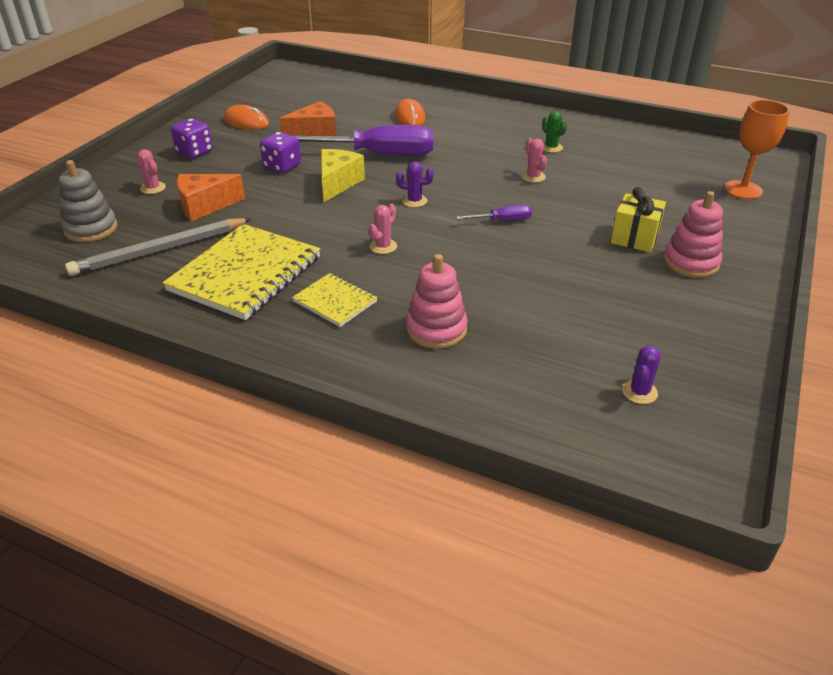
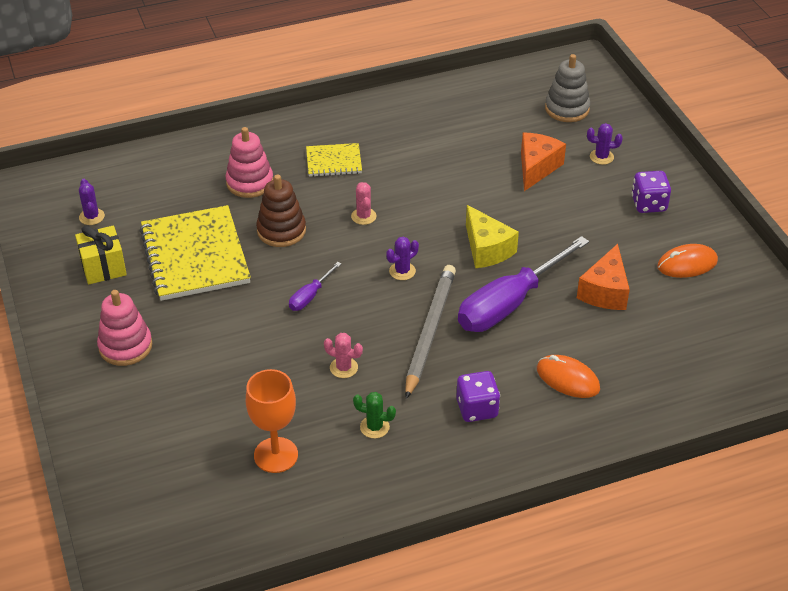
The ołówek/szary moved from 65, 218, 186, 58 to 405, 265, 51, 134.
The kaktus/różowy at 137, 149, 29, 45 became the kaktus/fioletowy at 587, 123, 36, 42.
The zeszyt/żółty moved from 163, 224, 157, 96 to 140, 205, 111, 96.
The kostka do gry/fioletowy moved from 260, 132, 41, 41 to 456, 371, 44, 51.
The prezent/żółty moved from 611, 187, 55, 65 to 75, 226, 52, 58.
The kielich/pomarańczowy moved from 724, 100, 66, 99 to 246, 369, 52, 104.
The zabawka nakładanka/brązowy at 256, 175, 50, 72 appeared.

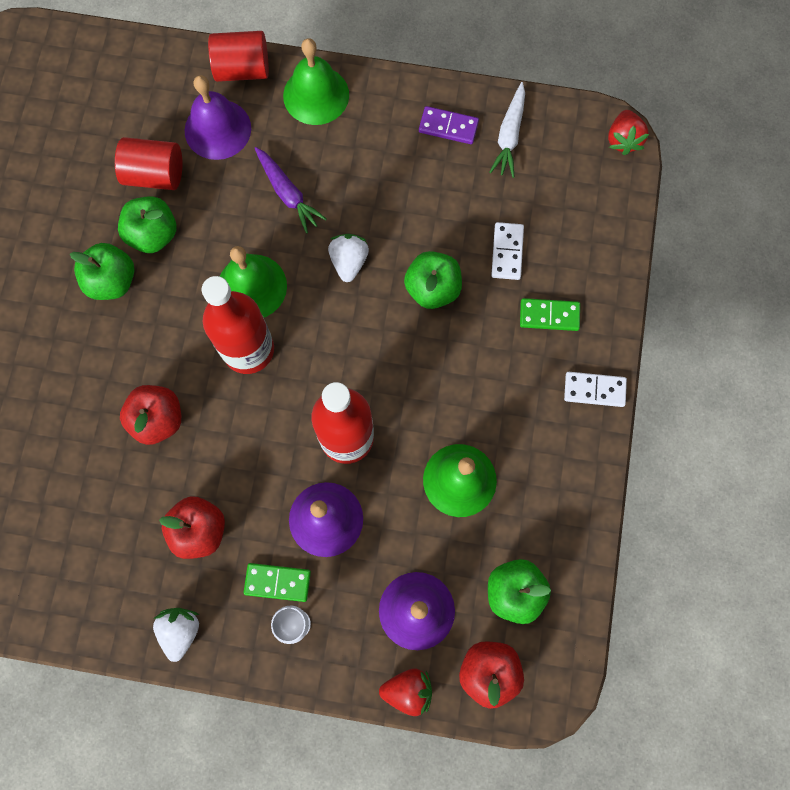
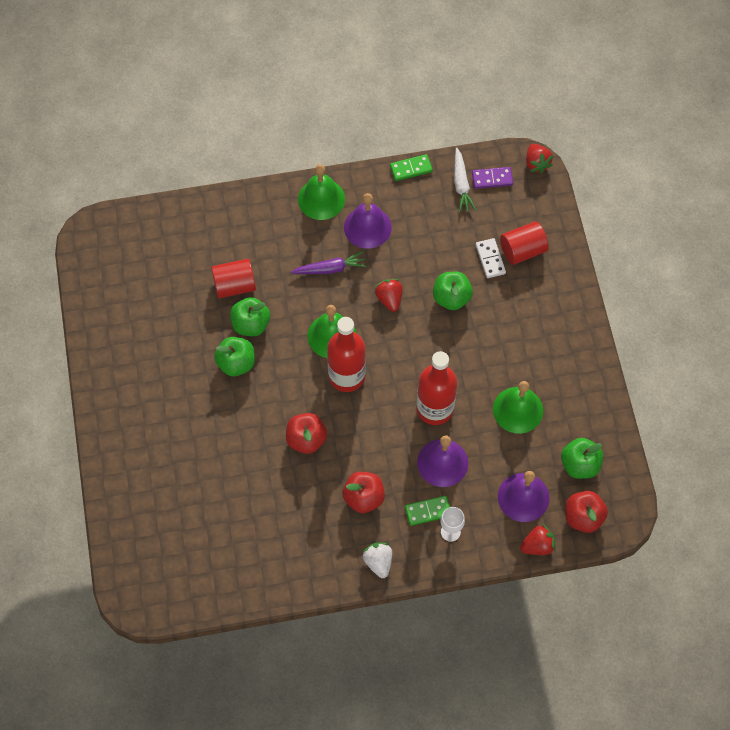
The dzwonek/fioletowy moved from 185, 75, 66, 85 to 344, 193, 48, 56.
The walec/czerwony moved from 208, 31, 61, 51 to 500, 221, 49, 44.
The marchewka/fioletowy at 255, 147, 72, 87 turned 45 degrees counterclockwise.
The truskawka/biały at 328, 234, 41, 48 became the truskawka/czerwony at 375, 279, 28, 33.
The kostka domina/fioletowy moved from 419, 106, 60, 38 to 472, 167, 41, 22.
The kostka domina/zielony moved from 520, 298, 60, 33 to 390, 154, 43, 27.
The kostka domina/biały at 564, 372, 63, 35 disappeared.

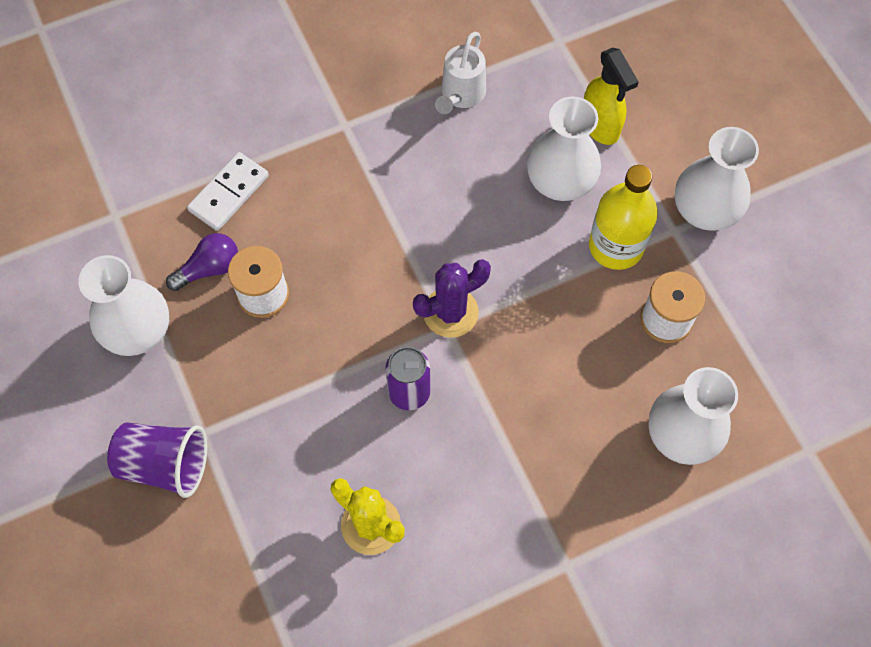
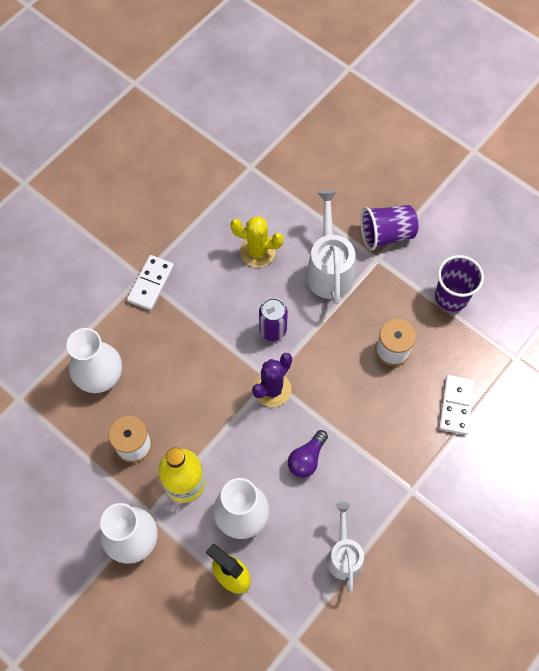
The wazon/biały at 78, 255, 91, 101 was replaced by the szklanka/fioletowy at 435, 255, 49, 56.
The żarówka/fioletowy moved from 166, 233, 72, 58 to 288, 430, 40, 48.
The kostka domina/biały at 127, 255, 47, 56 appeared.
The konewka/biały at 306, 190, 49, 114 appeared.

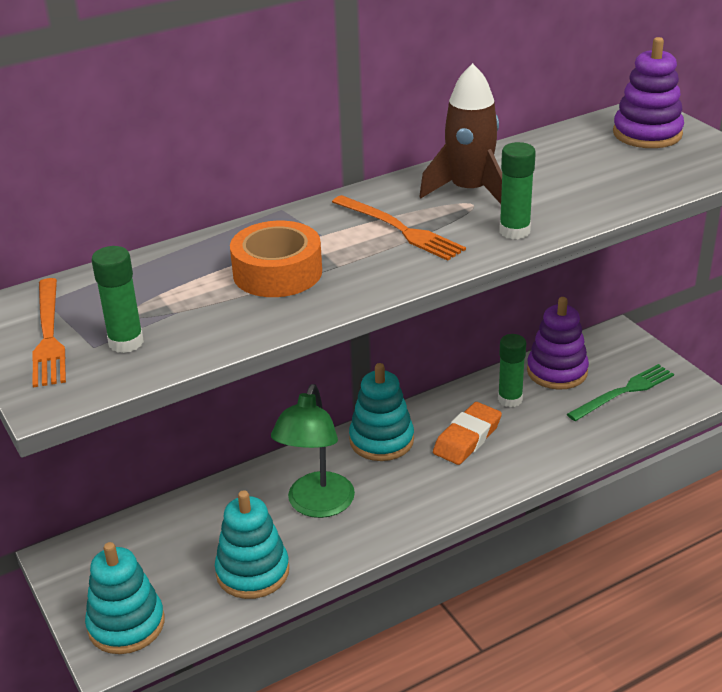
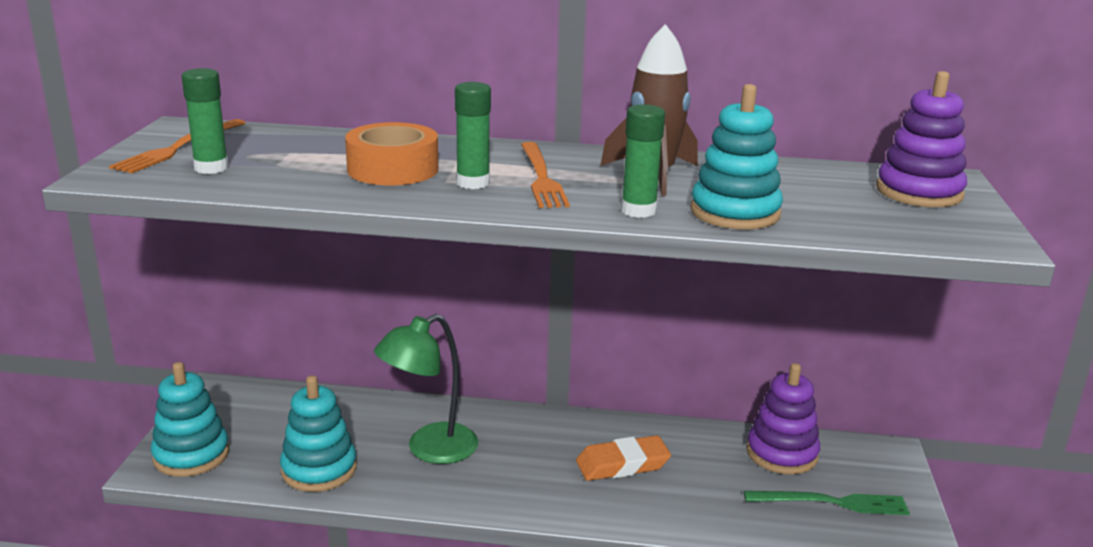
The zabawka nakładanka/turkusowy moved from 349, 363, 65, 98 to 690, 84, 93, 146.
The klej w sztyfcie/zielony moved from 498, 334, 28, 73 to 455, 82, 36, 107.

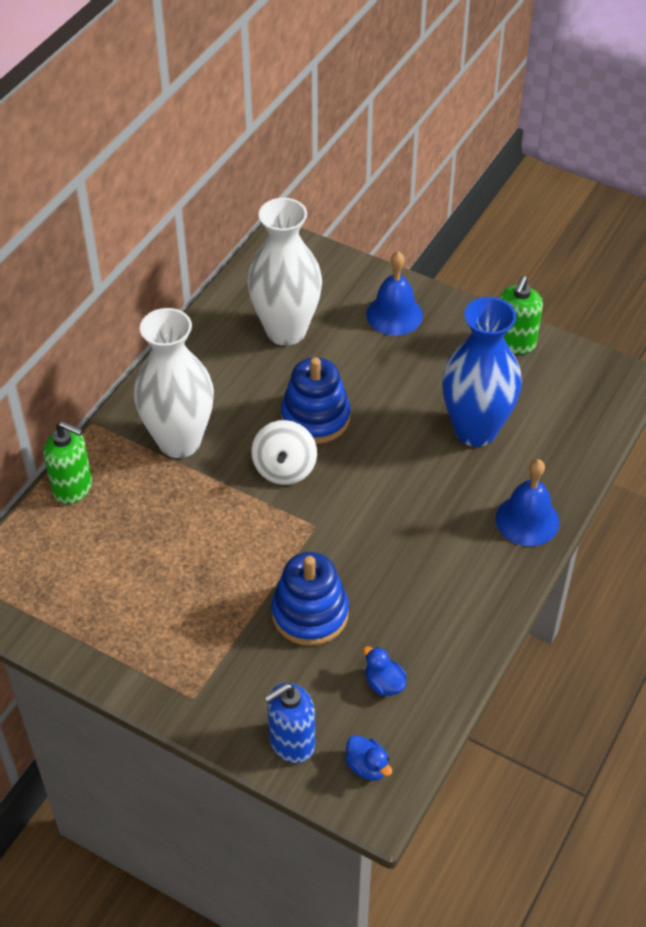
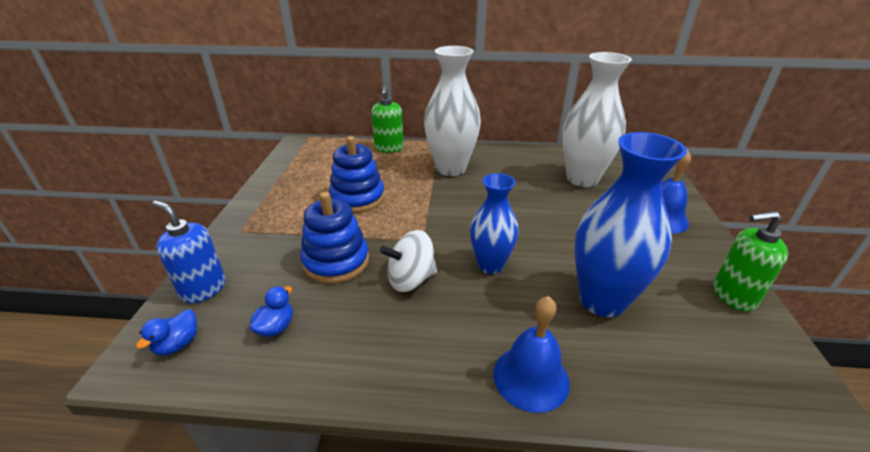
The bączek/biały moved from 251, 420, 66, 65 to 380, 230, 57, 62.
The zabawka nakładanka/niebieski moved from 281, 357, 70, 87 to 329, 136, 56, 77.
The wazon/niebieski at 470, 173, 49, 101 appeared.

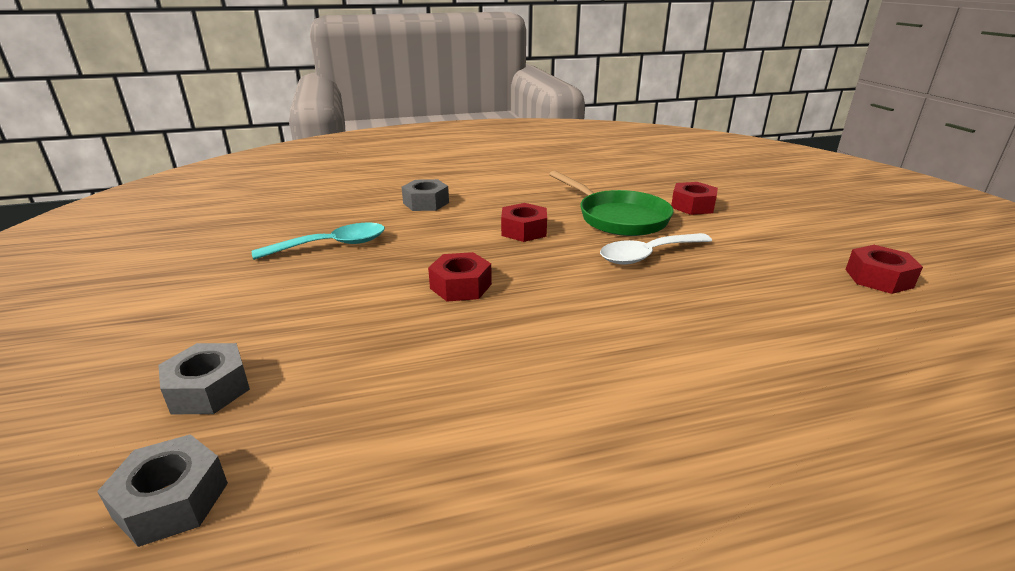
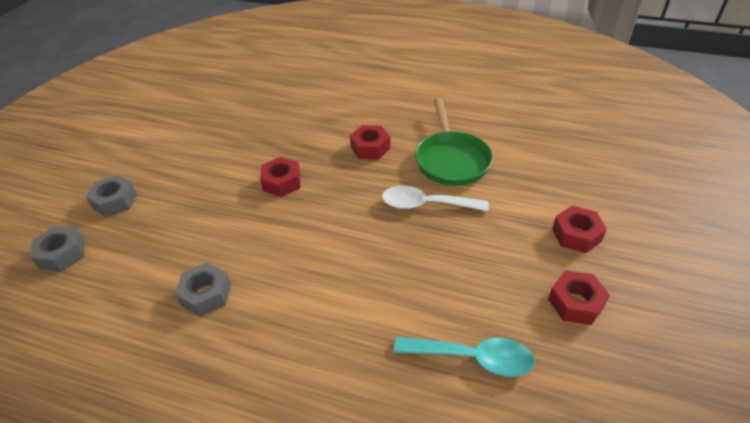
The łyżka/turkusowy moved from 252, 223, 133, 37 to 394, 337, 141, 40.
The nakrętka/szary moved from 402, 179, 47, 32 to 175, 262, 56, 55.
The nakrętka/czerwony moved from 671, 182, 47, 33 to 552, 206, 55, 47.

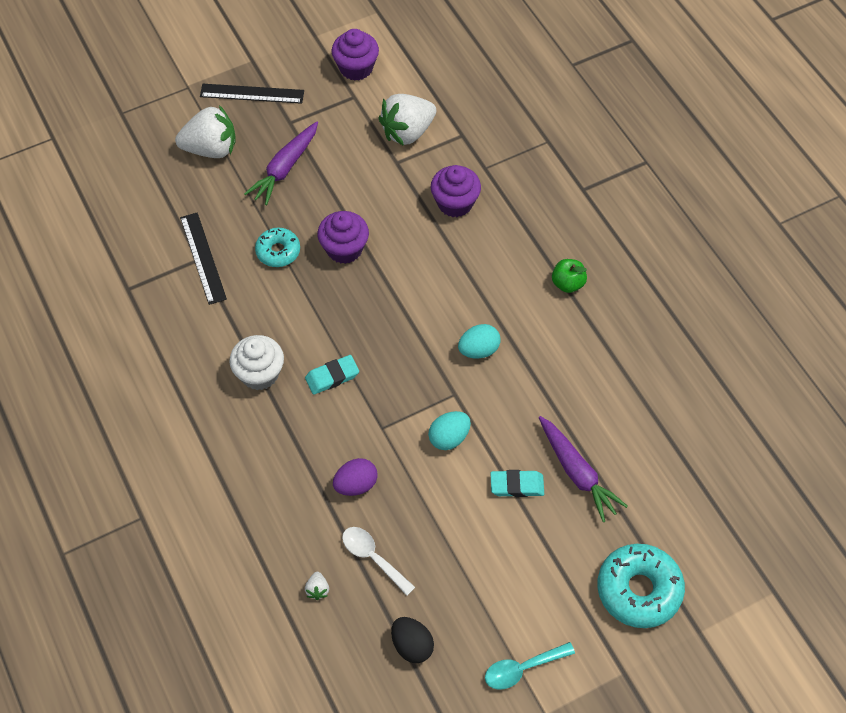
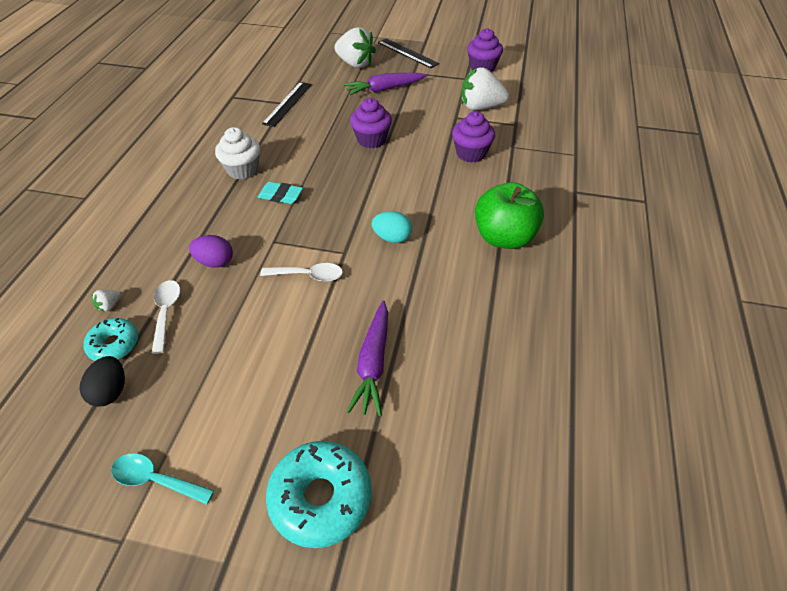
The donut/turkusowy moved from 255, 228, 45, 39 to 84, 318, 54, 43.
The jajko/turkusowy at 428, 411, 43, 39 was replaced by the łyżka/biały at 260, 263, 83, 19.
The gumka do mazania/turkusowy at 491, 470, 53, 27 disappeared.
The jabłko/zielony at 552, 259, 35, 34 changed to 2.00 times the size.

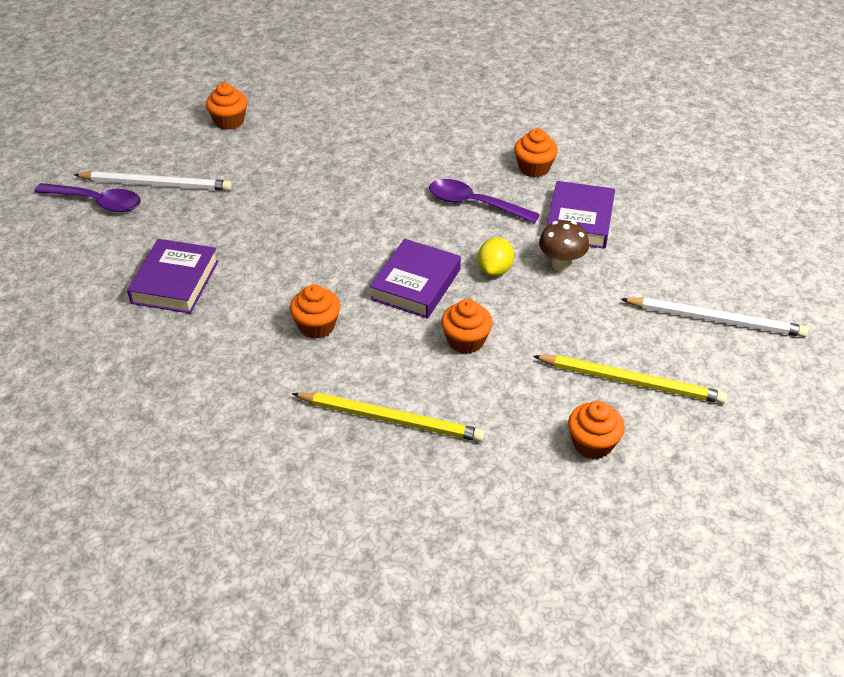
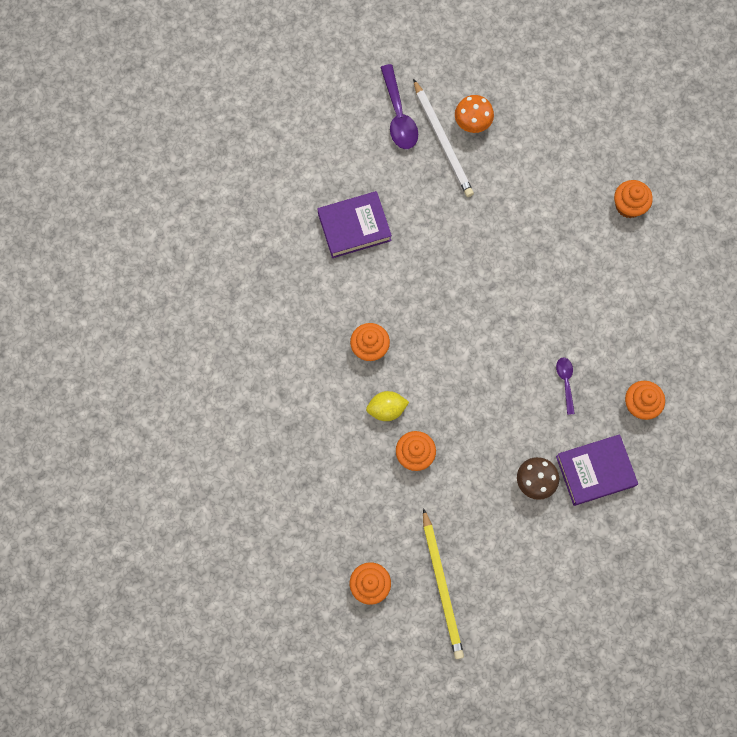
The muffinka/pomarańczowy moved from 206, 83, 41, 47 to 614, 180, 39, 38.
The ołówek/żółty at 292, 392, 193, 50 disappeared.
The książka/fioletowy at 370, 239, 91, 80 disappeared.
The łyżka/fioletowy at 429, 179, 111, 44 changed to 0.57 times the size.
The cytryna/żółty moved from 478, 237, 36, 39 to 366, 391, 43, 30.
The ołówek/biały at 621, 297, 188, 40 disappeared.
The grzyb/pomarańczowy at 455, 95, 39, 38 appeared.

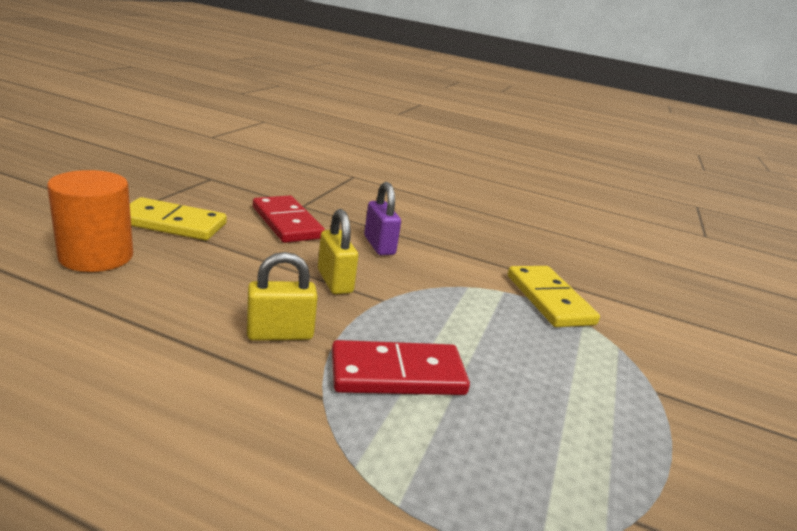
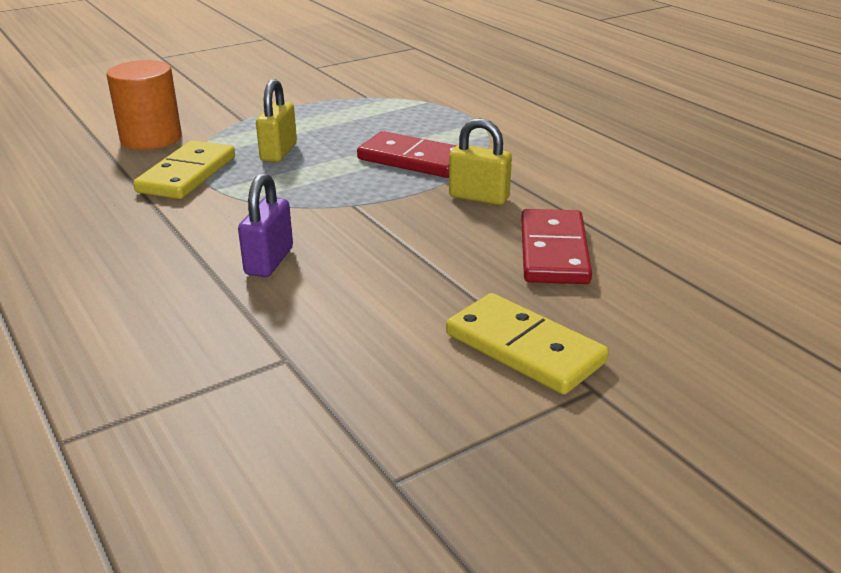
The walec/pomarańczowy moved from 47, 170, 86, 102 to 107, 60, 75, 90.
The kostka domina/czerwony moved from 253, 196, 72, 47 to 521, 209, 71, 75.
The kłódka/żółty moved from 318, 209, 40, 85 to 256, 79, 41, 83.

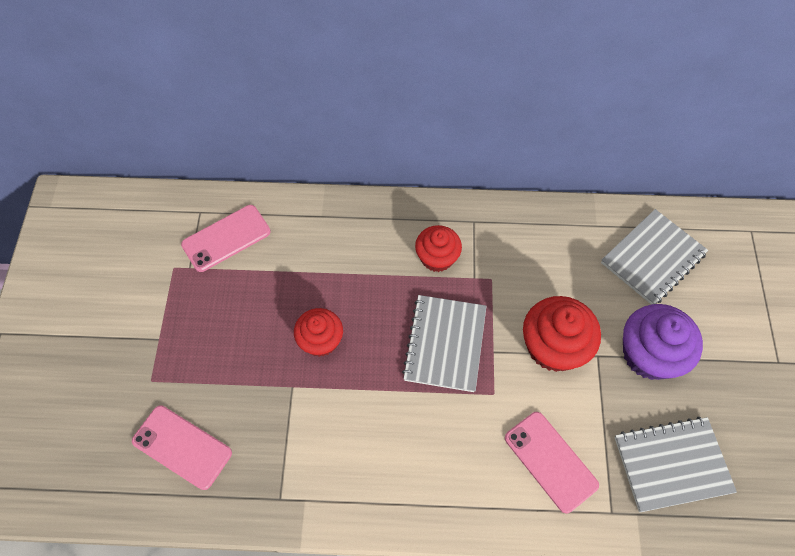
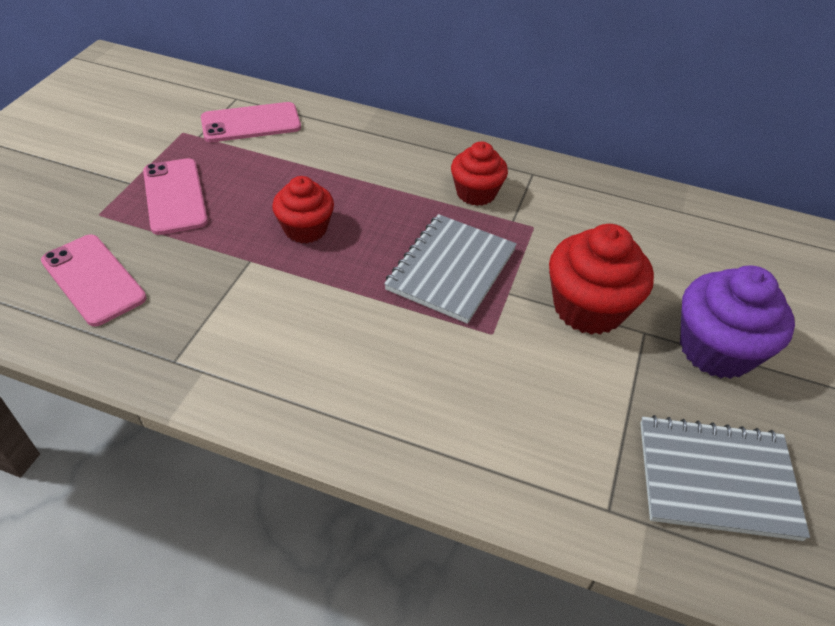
The telefon/różowy moved from 505, 412, 94, 101 to 143, 158, 65, 77.
The zeszyt/szary at 601, 209, 107, 96 disappeared.

